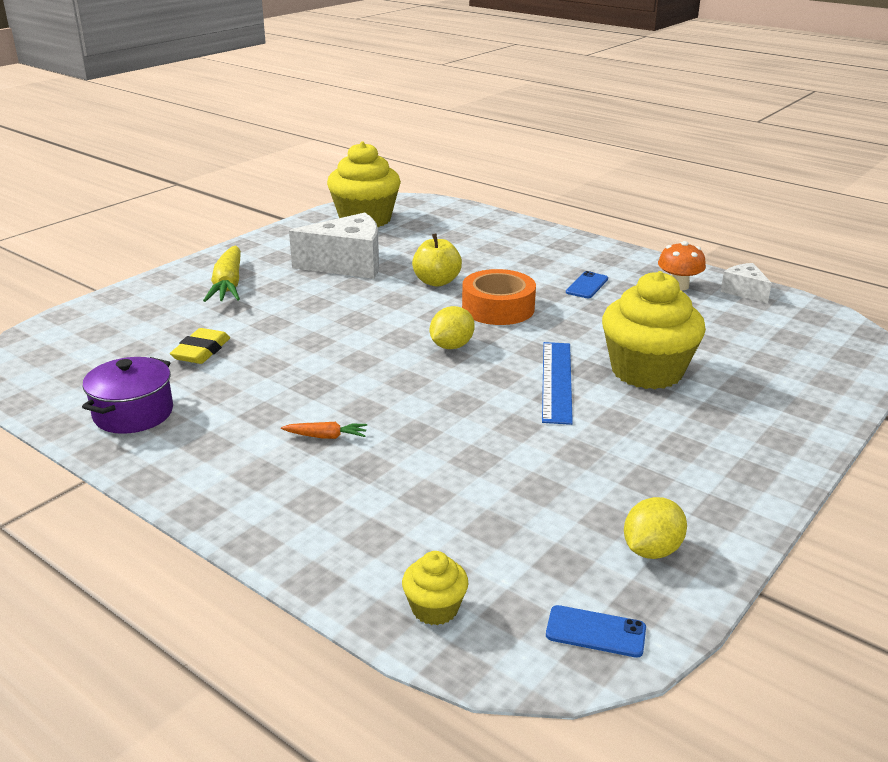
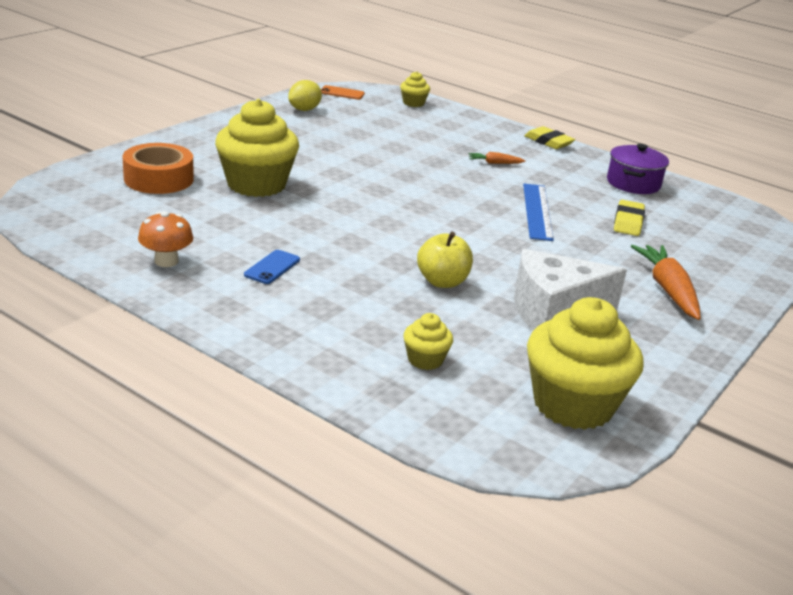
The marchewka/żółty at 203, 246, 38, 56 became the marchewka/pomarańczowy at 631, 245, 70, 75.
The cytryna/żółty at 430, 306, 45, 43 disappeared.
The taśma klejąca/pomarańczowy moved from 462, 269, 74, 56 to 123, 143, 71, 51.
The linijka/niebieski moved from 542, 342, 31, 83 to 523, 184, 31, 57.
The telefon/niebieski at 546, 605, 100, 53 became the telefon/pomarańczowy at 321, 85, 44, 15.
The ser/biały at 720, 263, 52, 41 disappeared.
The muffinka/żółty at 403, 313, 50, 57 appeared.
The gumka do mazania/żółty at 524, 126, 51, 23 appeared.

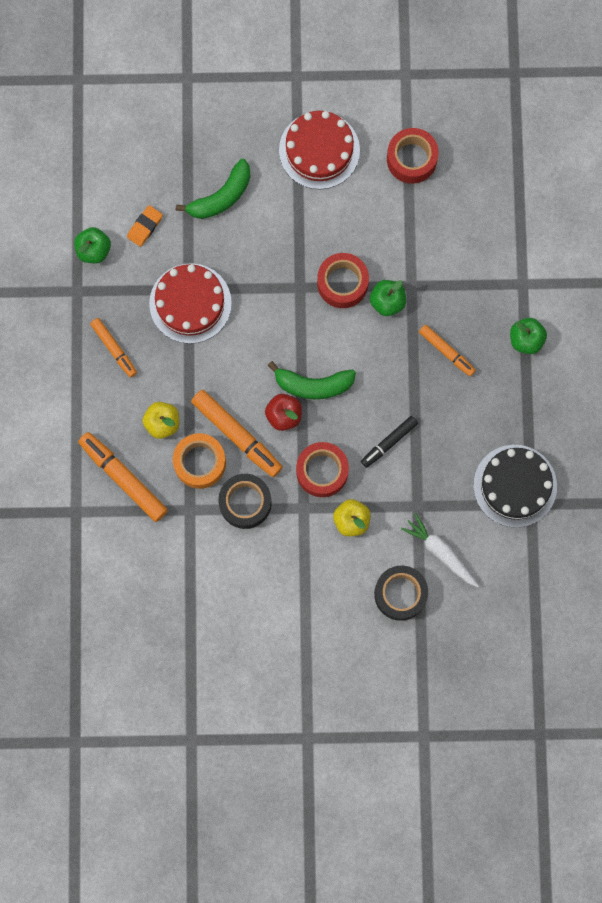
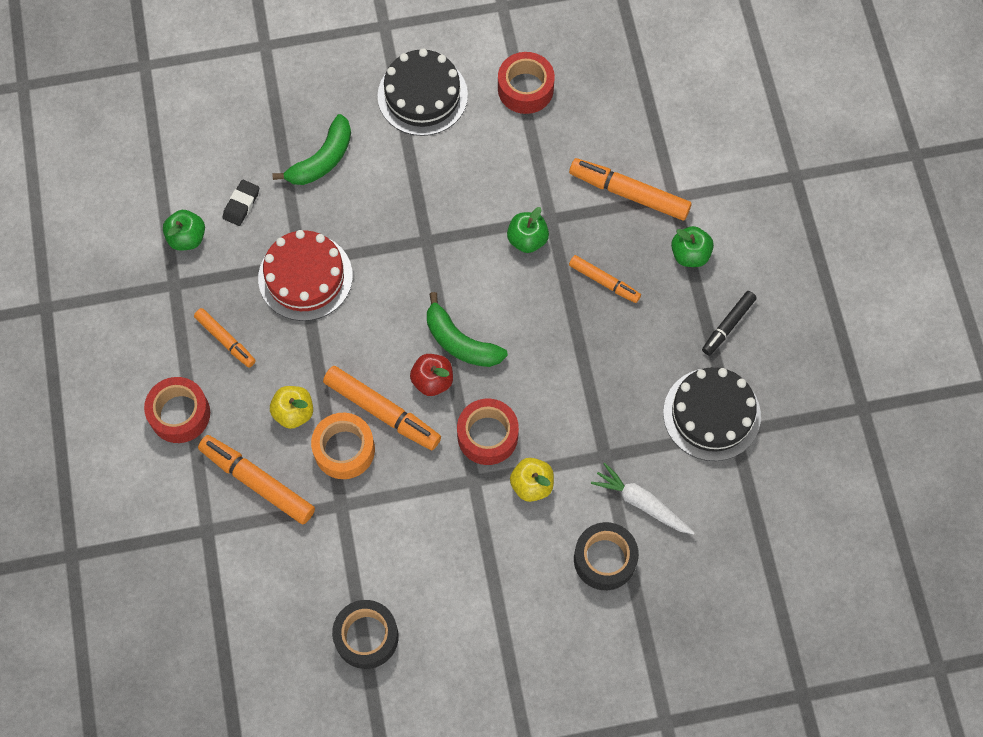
The gumka do mazania/pomarańczowy at 127, 205, 36, 42 became the gumka do mazania/czarny at 222, 180, 37, 46.
The taśma klejąca/czarny moved from 219, 474, 52, 55 to 332, 600, 67, 69.
The banan/zielony at 268, 361, 88, 38 turned 45 degrees clockwise.
The tort/czerwony at 279, 111, 81, 78 became the tort/czarny at 378, 49, 90, 87.
The taśma klejąca/czerwony moved from 317, 253, 52, 55 to 144, 377, 66, 66.
The flamaster/czarny moved from 361, 416, 57, 52 to 702, 291, 55, 65.
The flamaster/pomarańczowy at 569, 158, 123, 63 appeared.

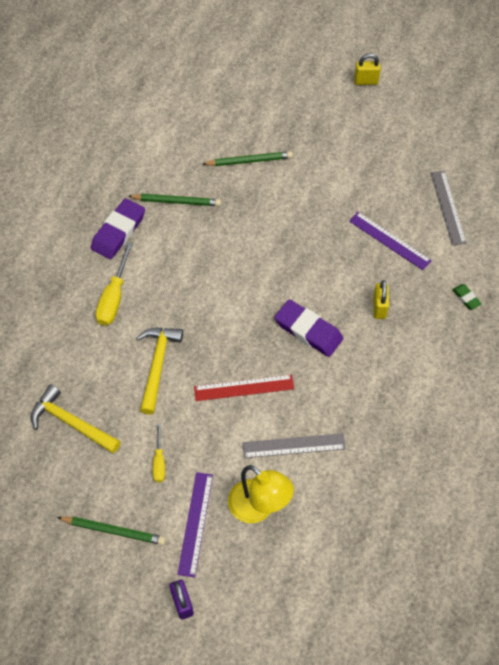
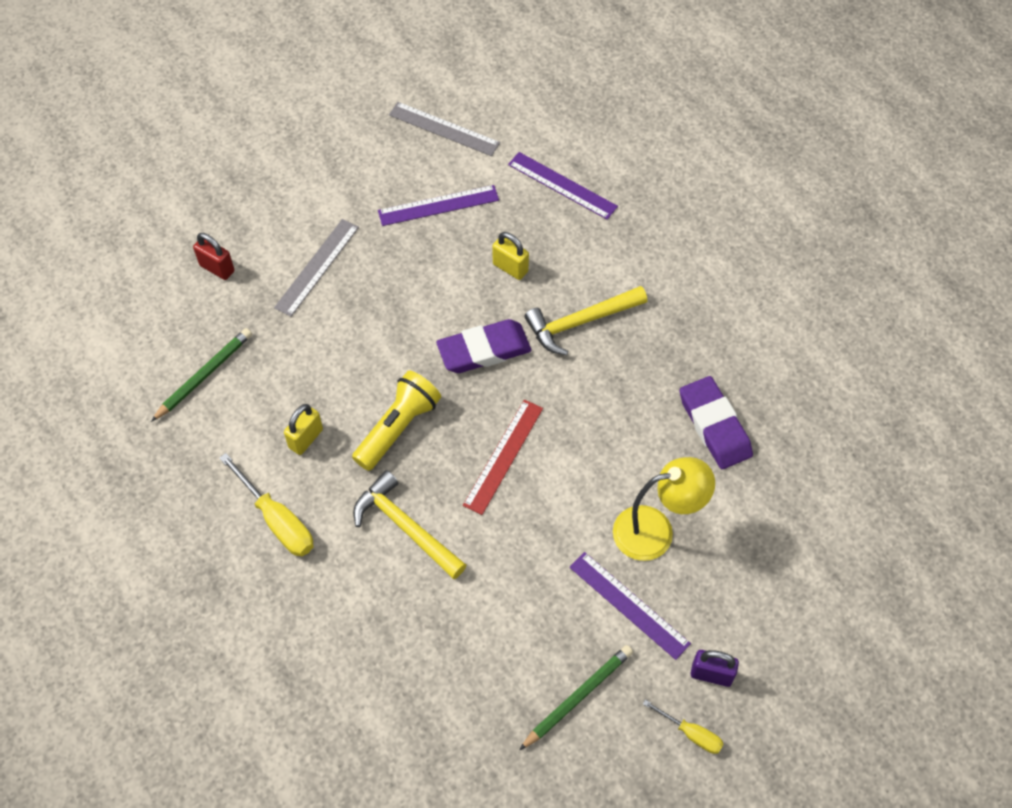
The młotek/żółty moved from 31, 384, 90, 70 to 524, 286, 123, 69.
The gumka do mazania/fioletowy moved from 91, 198, 54, 61 to 680, 376, 73, 93.
The śrubokręt/żółty moved from 153, 423, 12, 59 to 643, 700, 81, 54.
The ołówek/zielony at 203, 151, 90, 15 was replaced by the kłódka/czerwony at 193, 233, 42, 47.
The linijka/szary moved from 242, 433, 104, 25 to 274, 219, 85, 98.
The kłódka/żółty moved from 354, 54, 27, 31 to 284, 404, 39, 51.
The gumka do mazania/zielony at 452, 284, 30, 26 was replaced by the linijka/fioletowy at 508, 152, 110, 68.
The latarka/żółty at 352, 371, 89, 100 appeared.

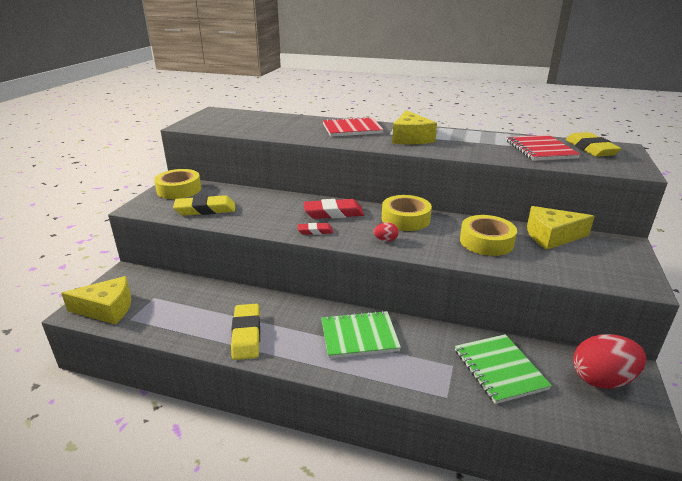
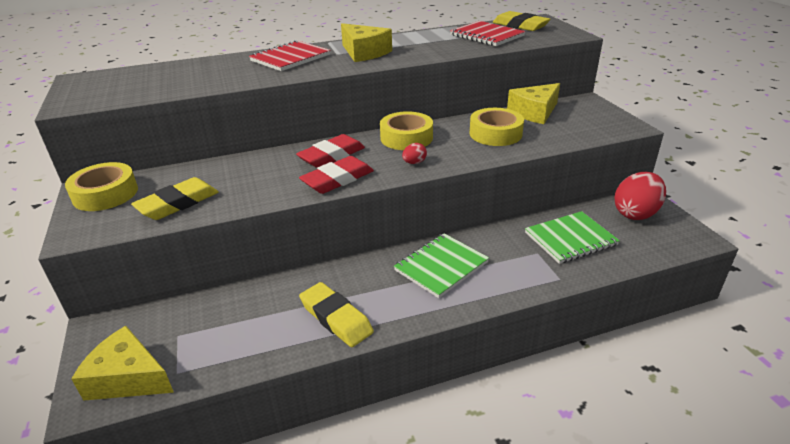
The ser/żółty at 61, 276, 70, 49 turned 120 degrees counterclockwise.
The gumka do mazania/czerwony at 298, 223, 35, 12 changed to 1.80 times the size.
The zeszyt/zielony at 455, 334, 97, 70 turned 60 degrees counterclockwise.

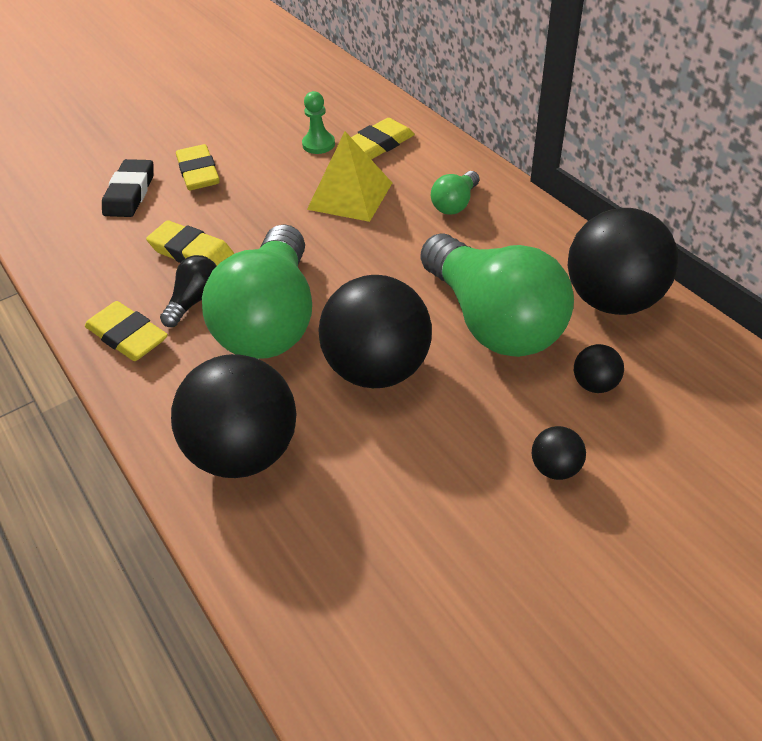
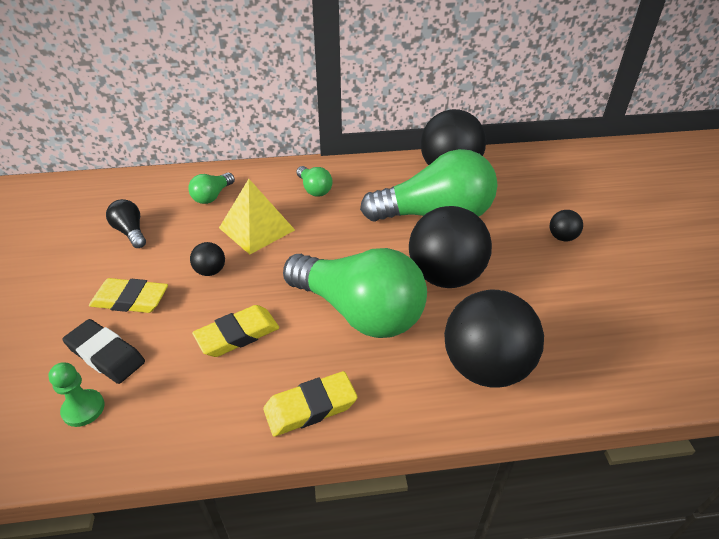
The żarówka/czarny moved from 160, 255, 57, 72 to 106, 199, 40, 49.
The pionek/zielony moved from 302, 91, 33, 63 to 48, 362, 57, 65.
The gumka do mazania/żółty at 351, 118, 64, 42 was replaced by the żarówka/zielony at 188, 172, 47, 32.
The piłka/czarny moved from 574, 344, 50, 49 to 190, 242, 35, 34.

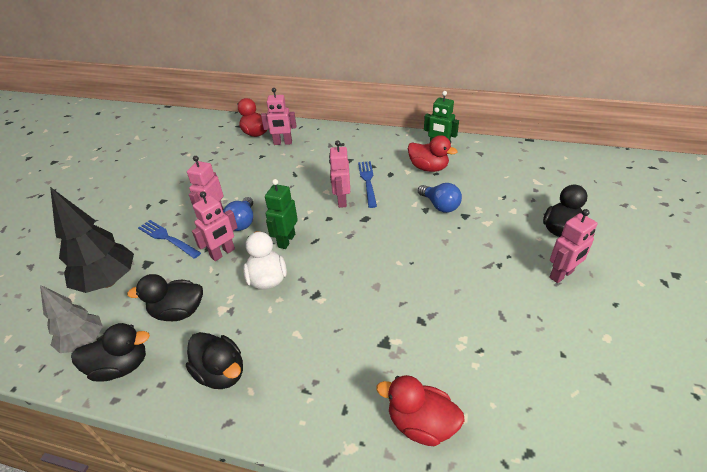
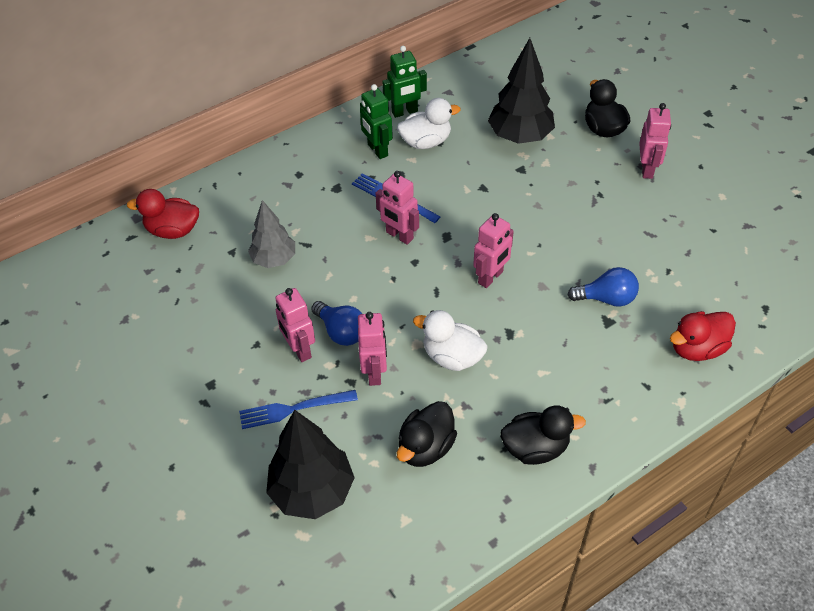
The drzewko/szary moved from 40, 285, 63, 68 to 248, 200, 47, 68.
The kaczka/czarny at 71, 323, 79, 59 disappeared.
The robot/różowy moved from 261, 88, 35, 57 to 473, 213, 41, 75.
The robot/zielony moved from 265, 179, 33, 70 to 360, 84, 33, 75.
The kaczka/czerwony at 408, 135, 50, 37 became the kaczka/biały at 397, 98, 63, 51.
The żarówka/niebieski moved from 418, 183, 44, 30 to 567, 267, 72, 40.
The drzewko/czarny at 488, 38, 67, 106 appeared.

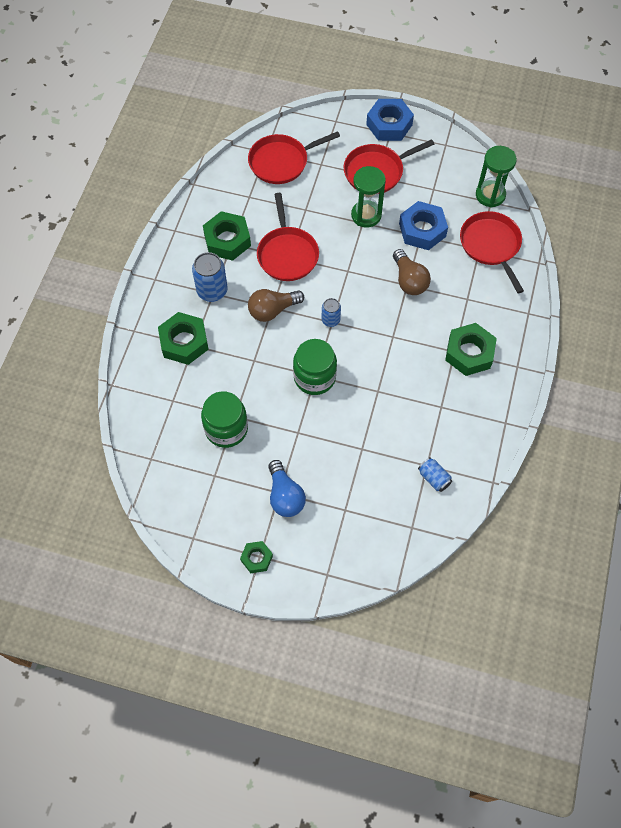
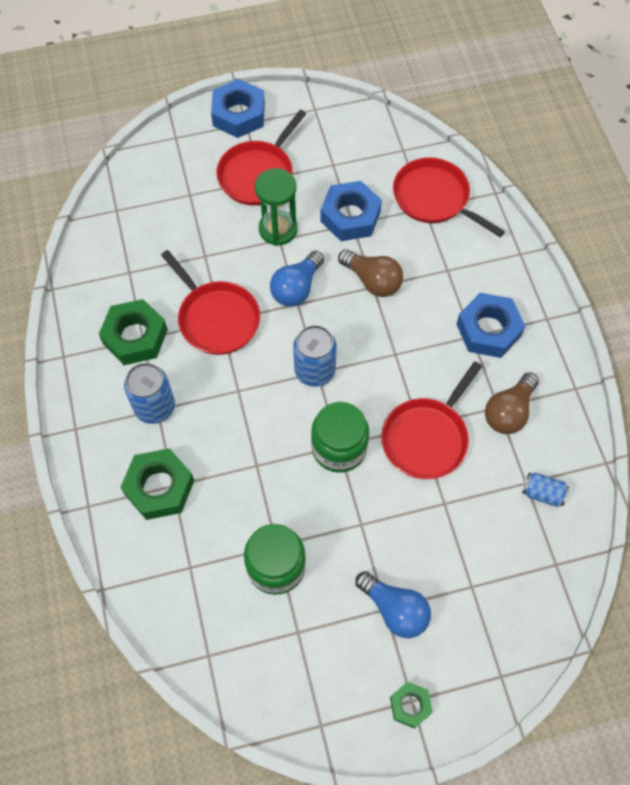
The patelnia/czerwony moved from 248, 131, 92, 53 to 381, 361, 101, 118.
The żarówka/brązowy moved from 248, 289, 56, 33 to 485, 372, 54, 62.
The puszka/niebieski at 322, 298, 19, 29 changed to 1.68 times the size.
The nakrętka/zielony at 445, 323, 52, 53 became the nakrętka/niebieski at 456, 293, 69, 65.
The klepsydra/zielony at 476, 146, 41, 62 disappeared.
The żarówka/niebieski at 270, 251, 54, 56 appeared.

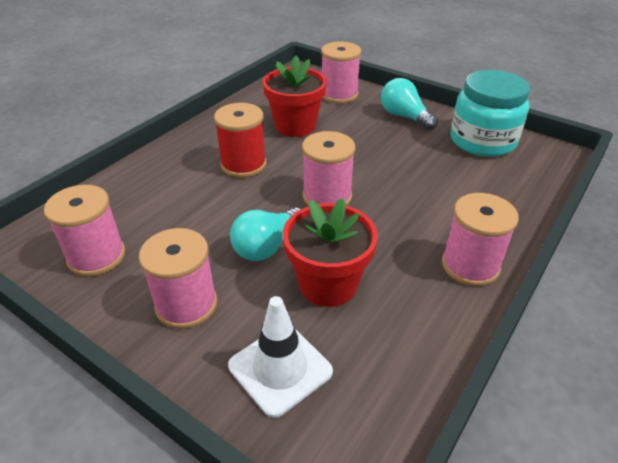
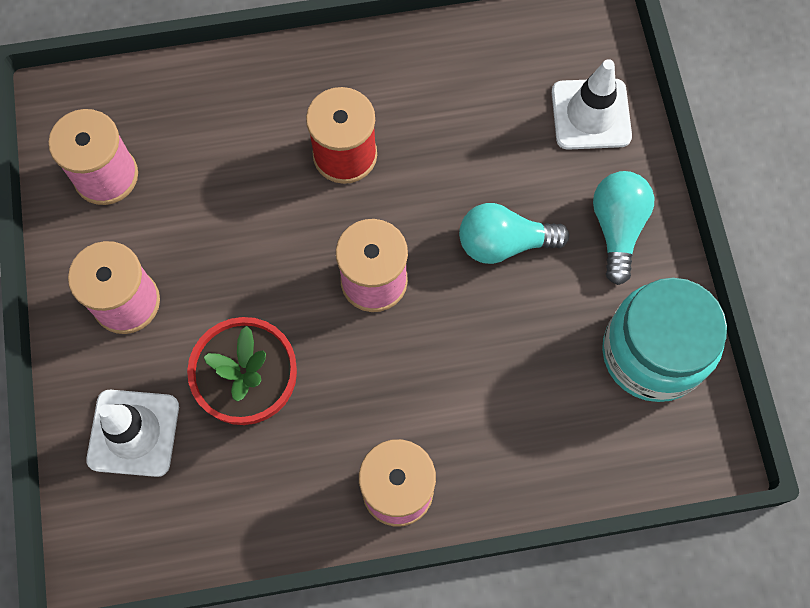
The żarówka/turkusowy moved from 230, 207, 71, 54 to 459, 203, 110, 61.
The doniczka/czerwony at 263, 56, 64, 81 disappeared.
The szpulka/różowy at 321, 42, 40, 61 was replaced by the pachołek/biały at 552, 59, 80, 91.

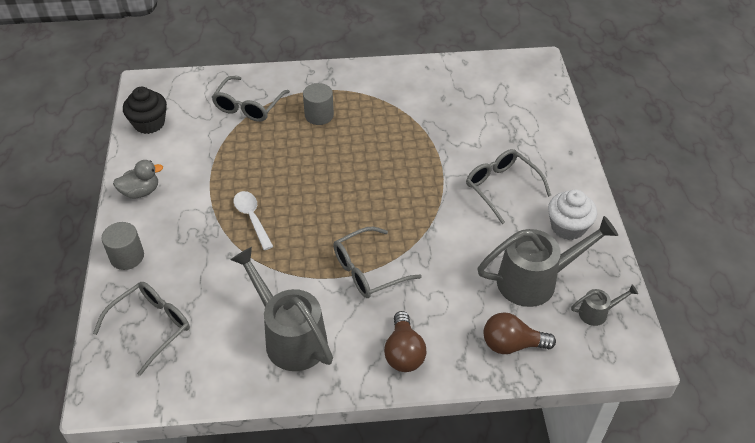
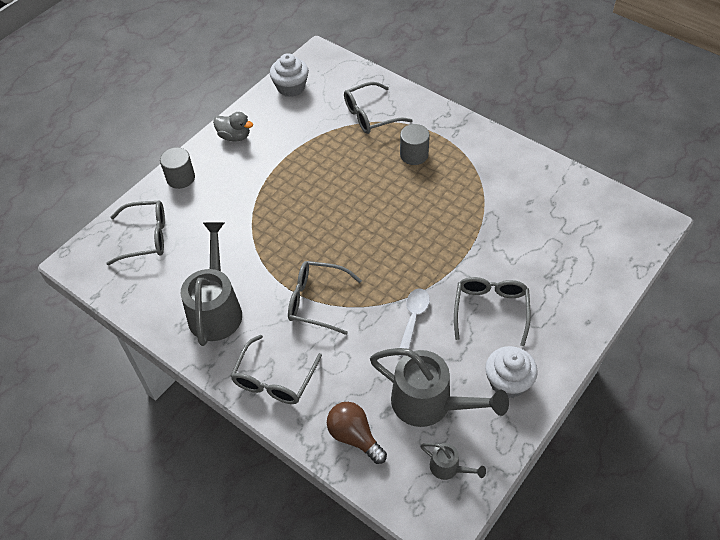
The muffinka/czarny at 123, 87, 44, 47 became the muffinka/biały at 270, 53, 39, 44.
The łyżka/biały moved from 234, 191, 40, 59 to 397, 289, 33, 68.
The żarówka/brązowy at 384, 311, 43, 61 was replaced by the okulary/szary at 231, 335, 91, 69.

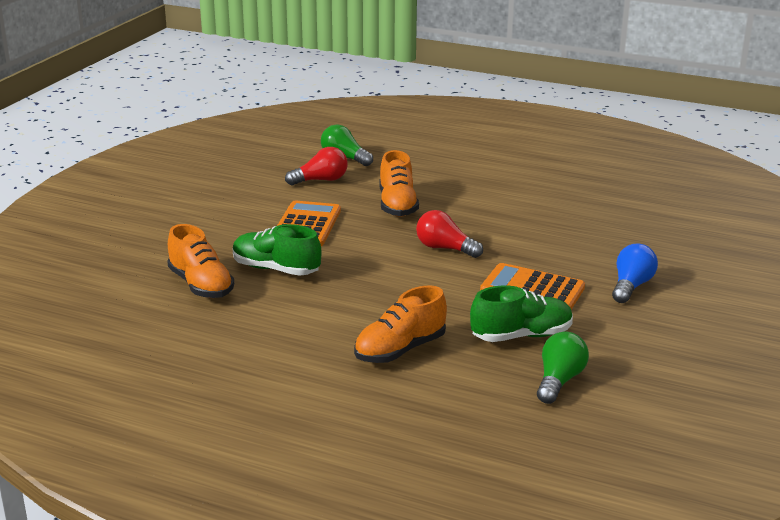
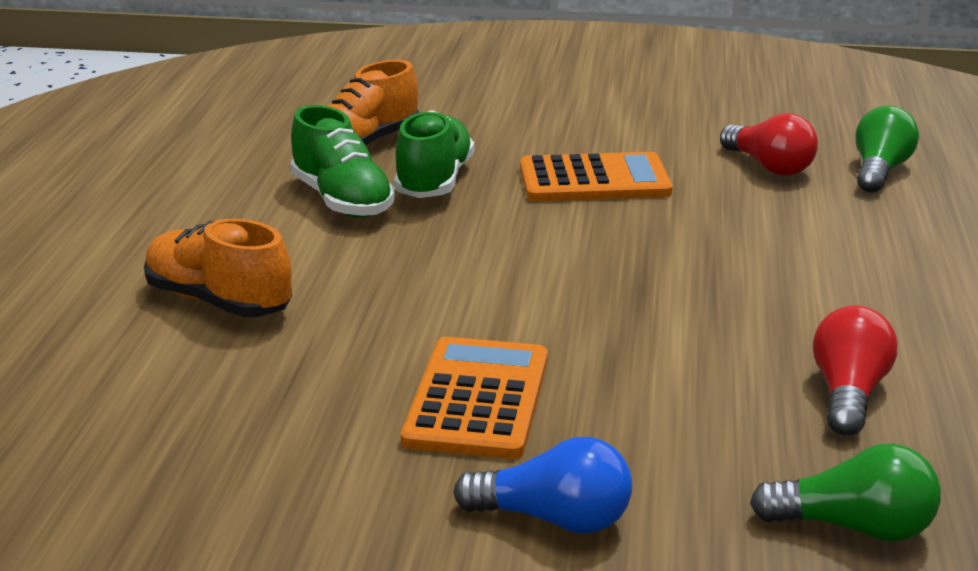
The but/pomarańczowy at 379, 150, 40, 67 disappeared.
The żarówka/czerwony moved from 416, 210, 67, 48 to 813, 305, 84, 131.
The but/zielony moved from 470, 285, 103, 57 to 290, 105, 105, 113.
The żarówka/zielony moved from 537, 331, 52, 73 to 750, 444, 191, 98.

